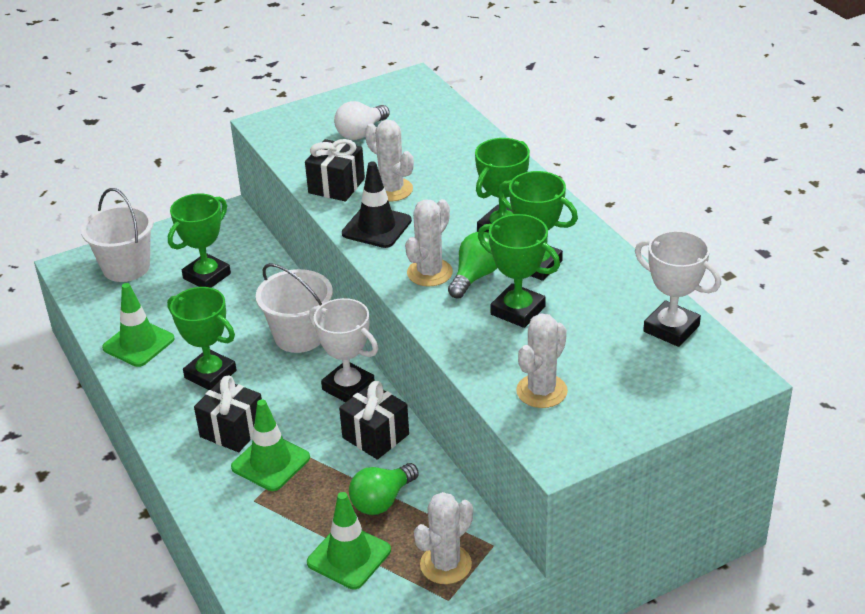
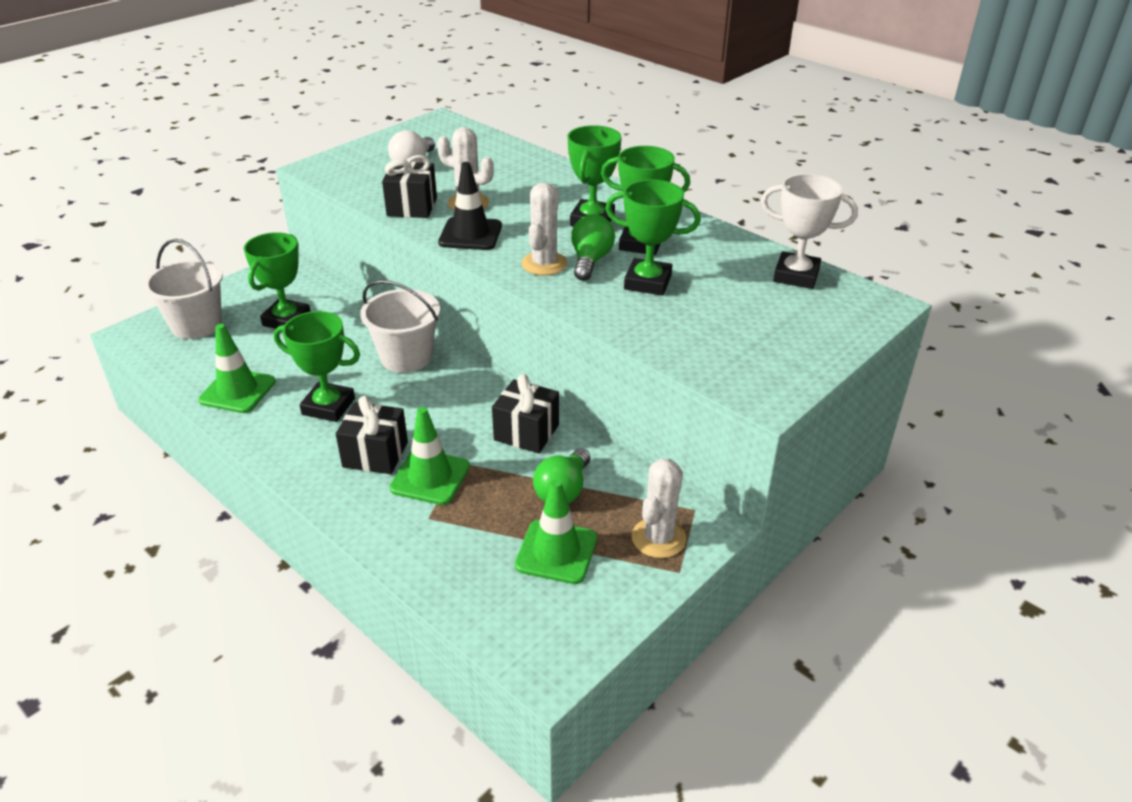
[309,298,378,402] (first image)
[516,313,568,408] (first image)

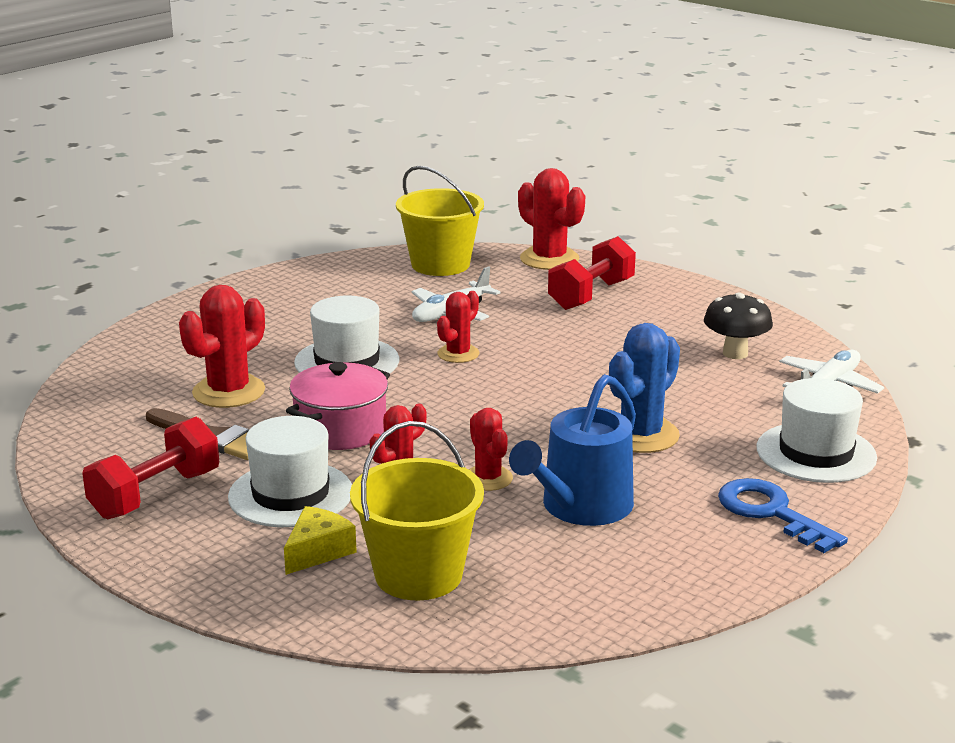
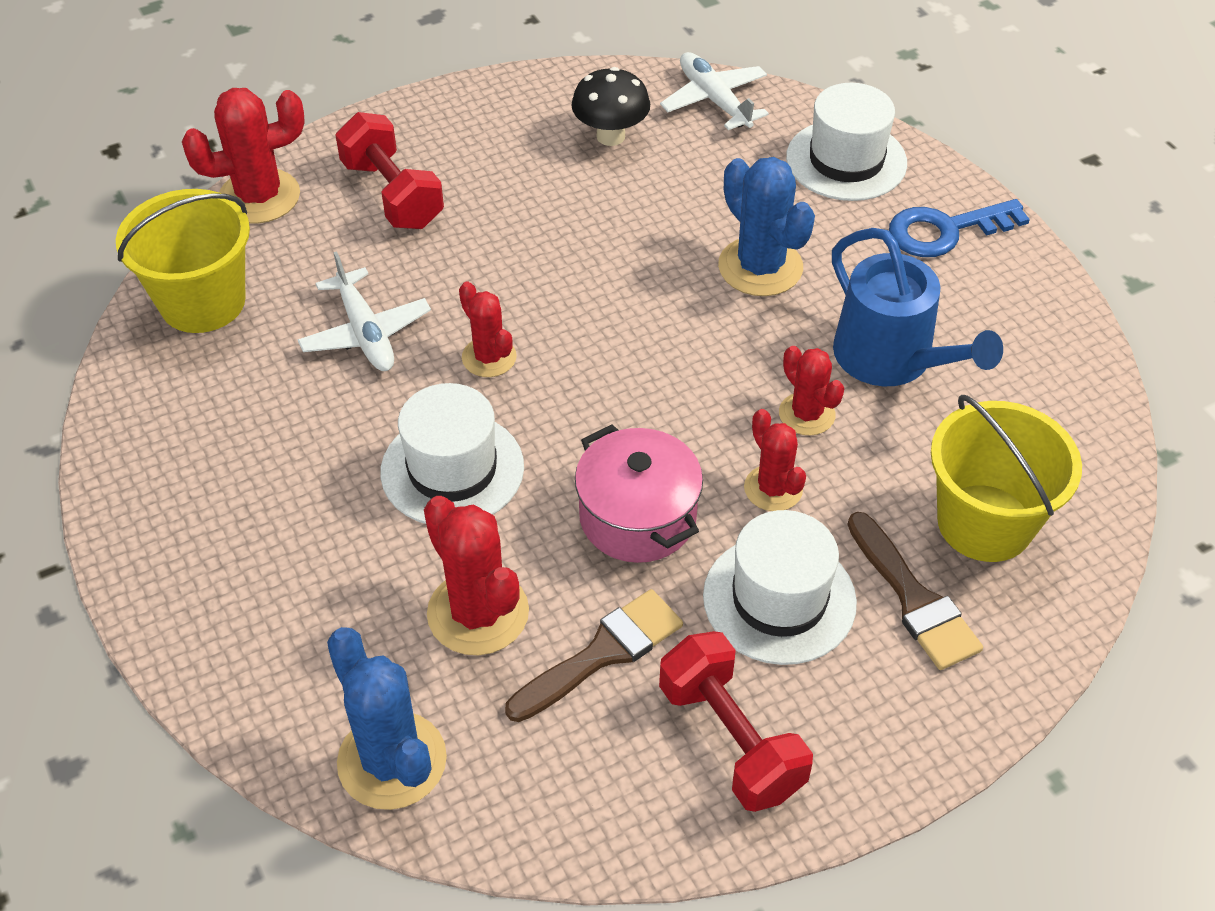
[847,512,983,670]
[779,346,845,436]
[327,627,447,810]

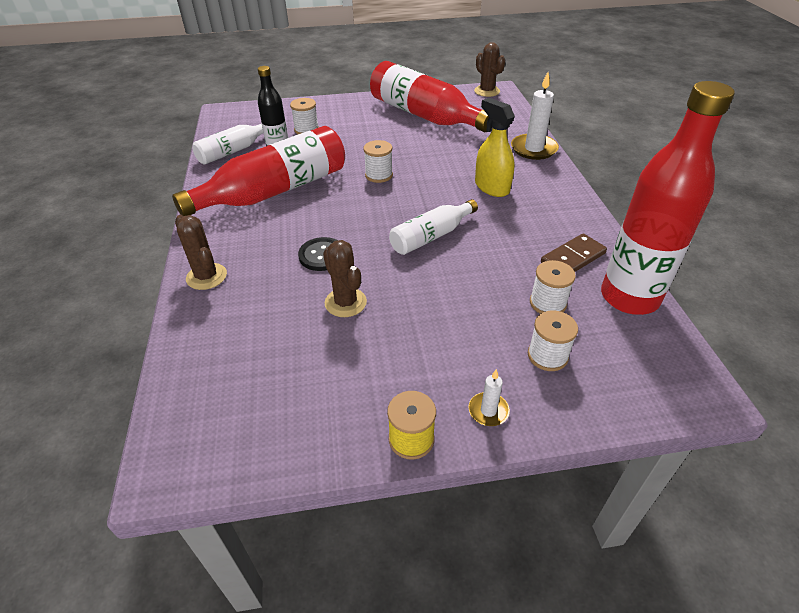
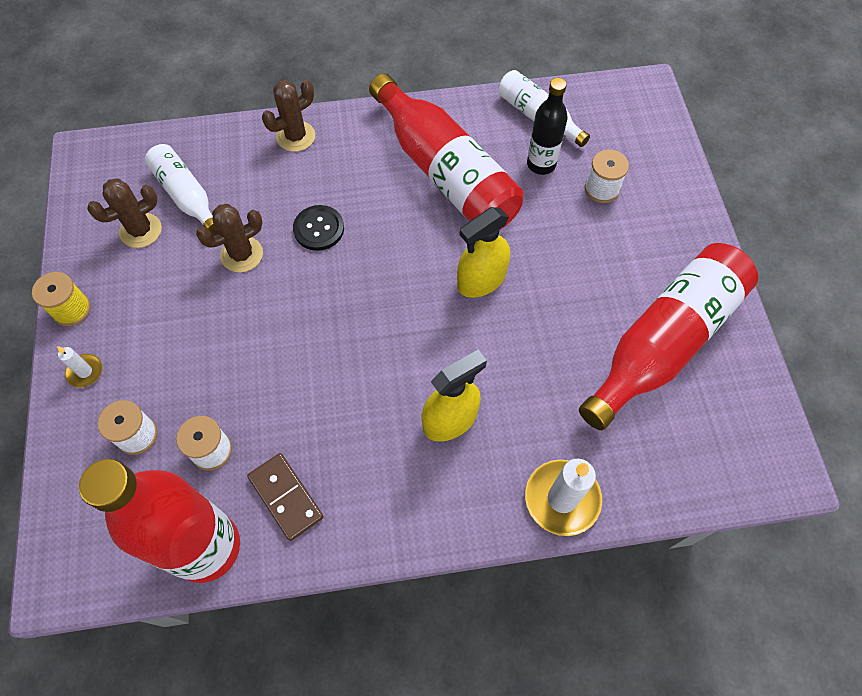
[457,207,510,298]
[145,144,217,233]
[87,178,162,248]

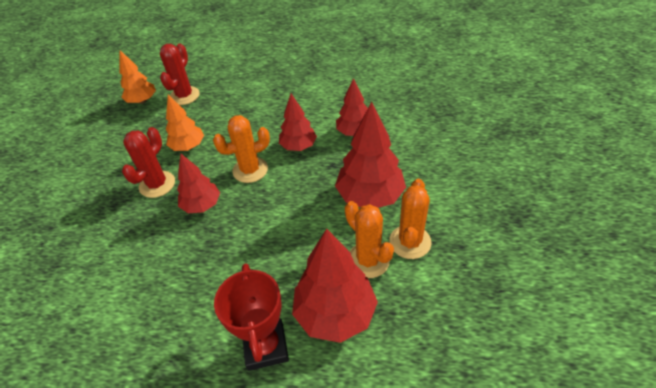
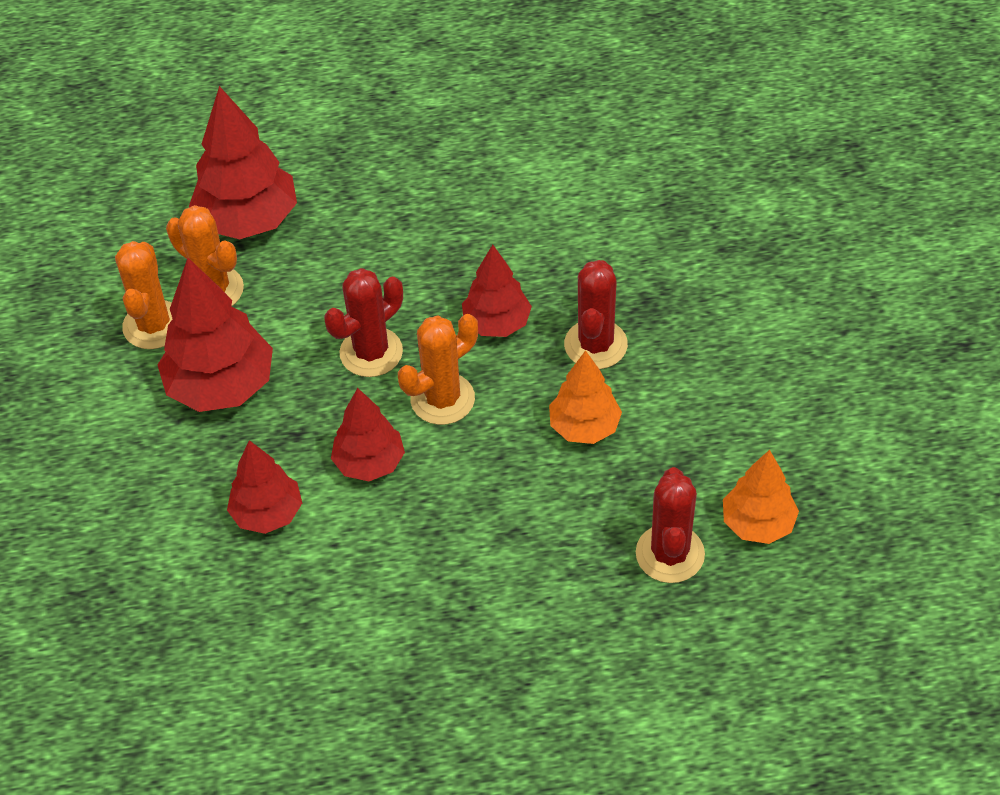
[214,263,289,371] (first image)
[324,268,403,377]

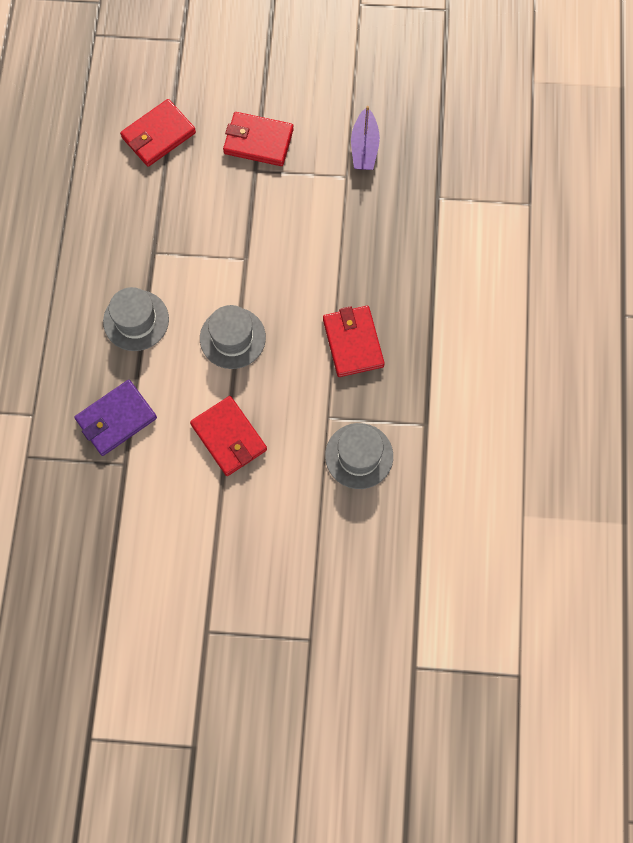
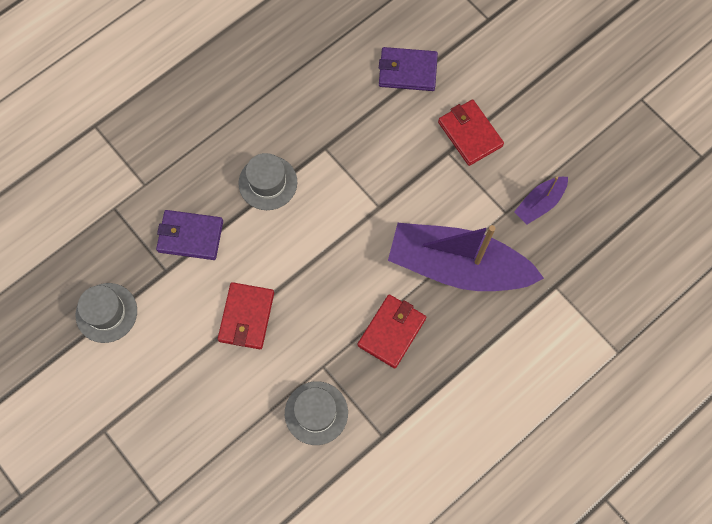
[379,47,438,91]
[75,283,137,343]
[388,223,544,291]

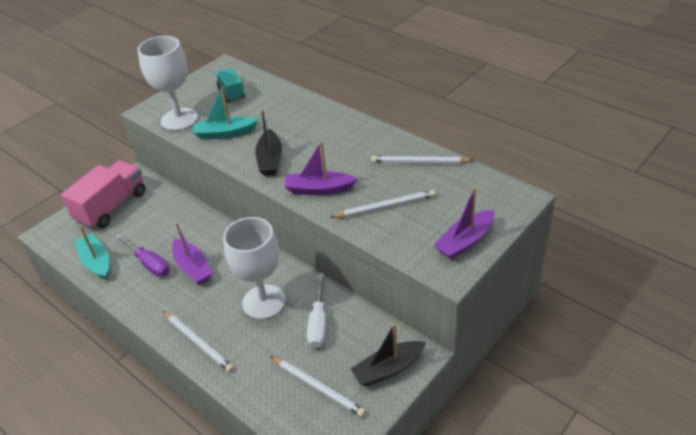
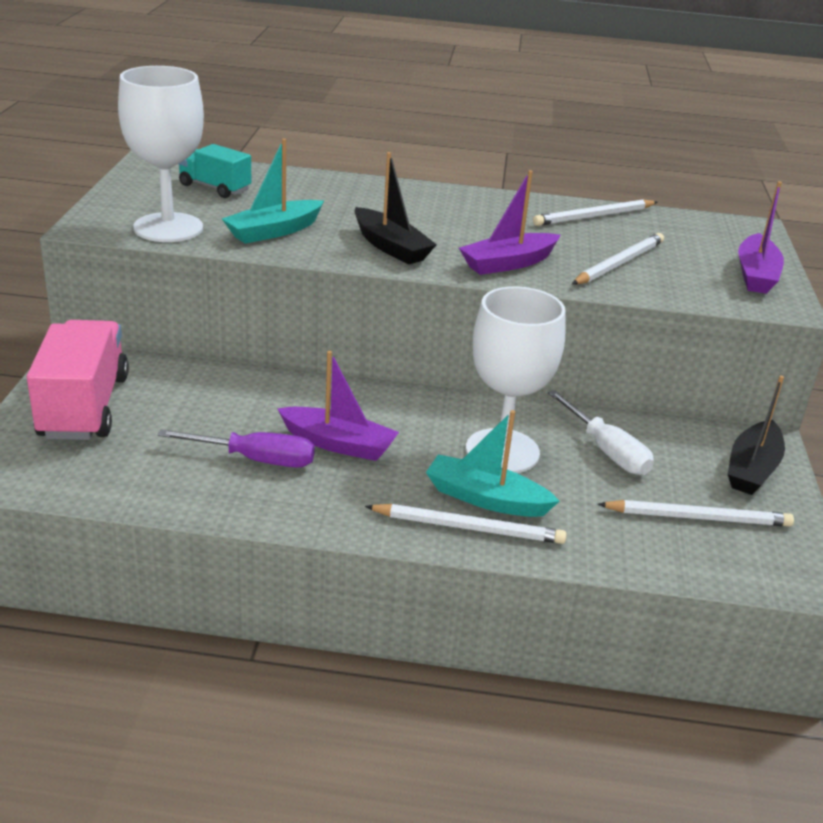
[426,410,559,517]

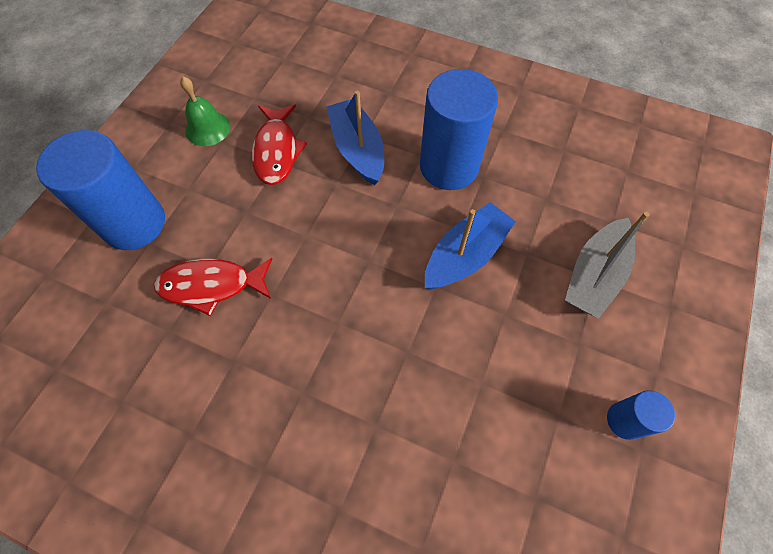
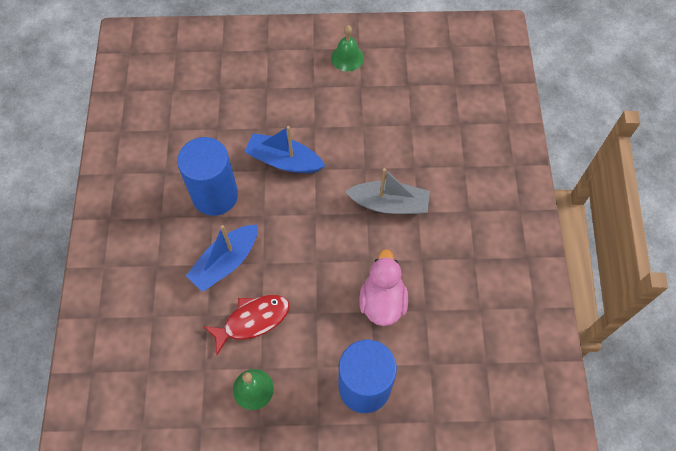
[359,249,408,326]
[345,168,430,214]
[331,25,364,71]

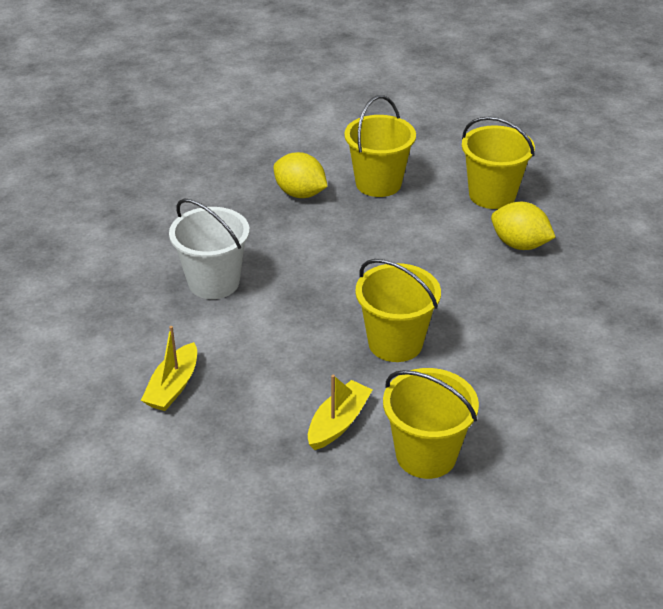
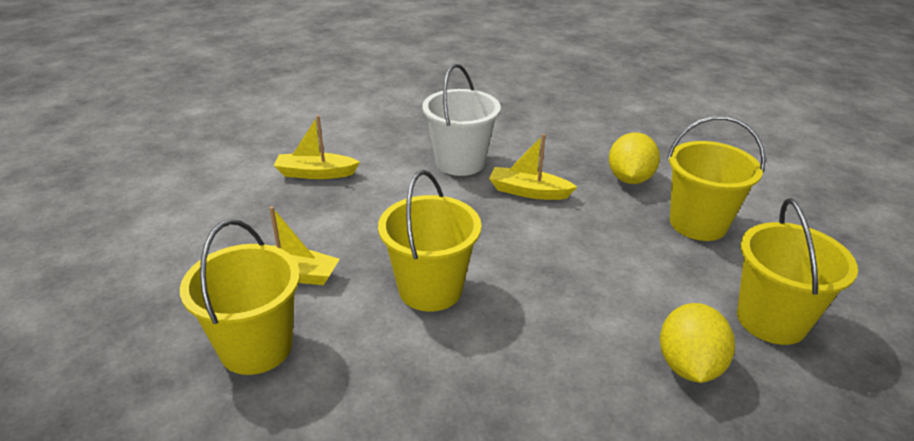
[489,134,577,200]

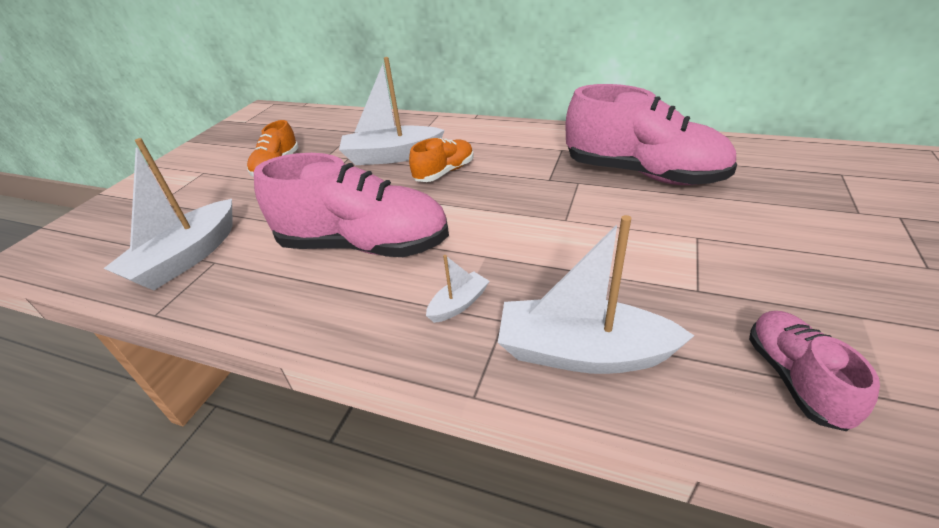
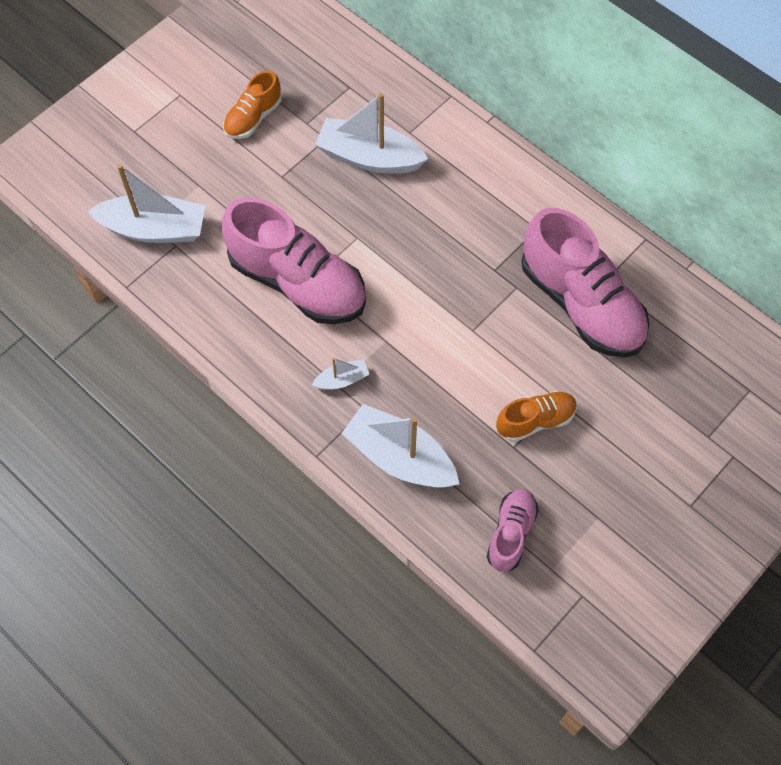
[88,164,205,243]
[496,391,577,442]

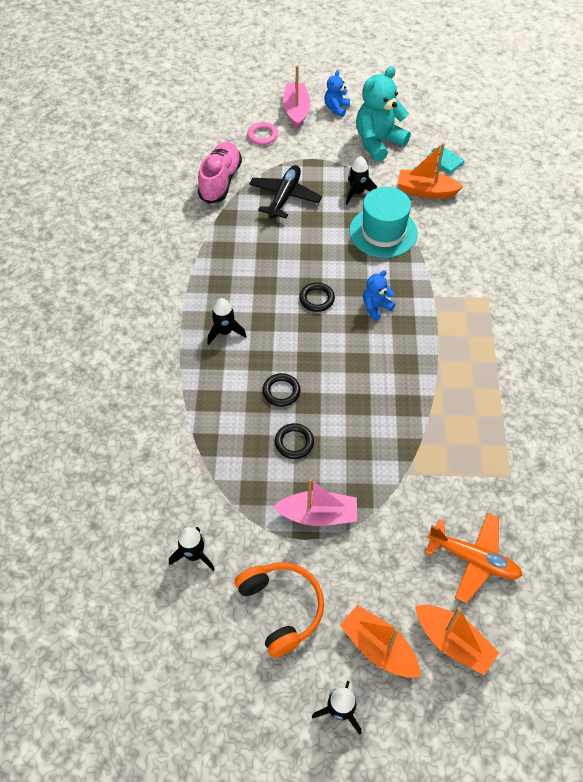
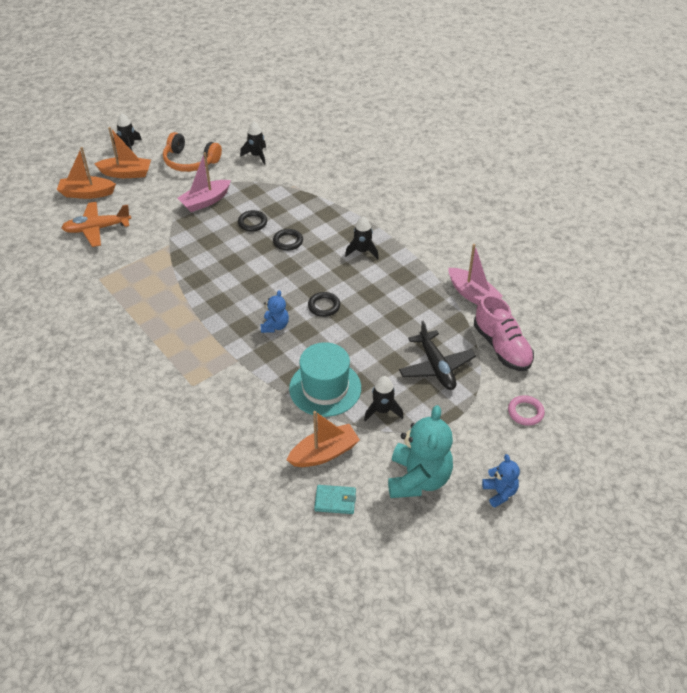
[448,244,503,305]

